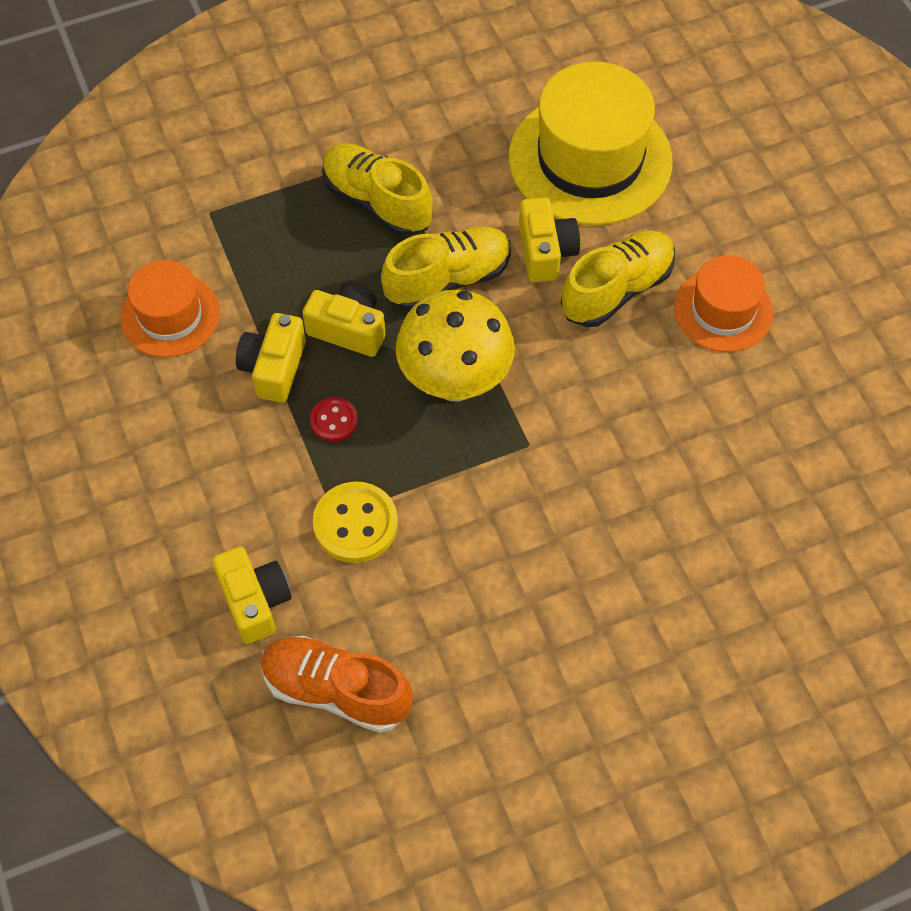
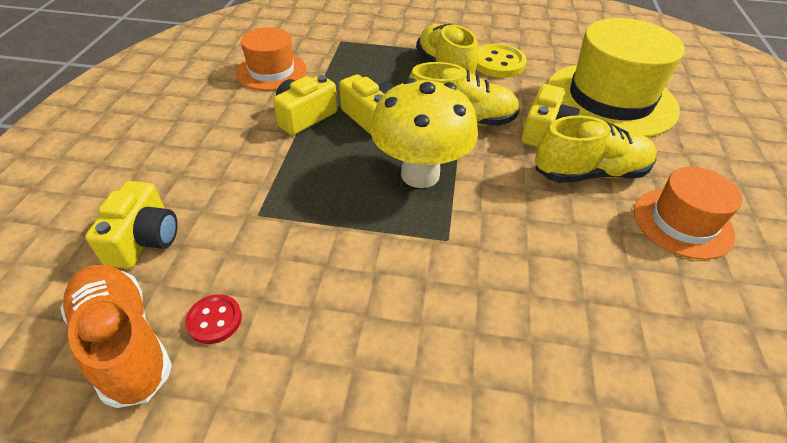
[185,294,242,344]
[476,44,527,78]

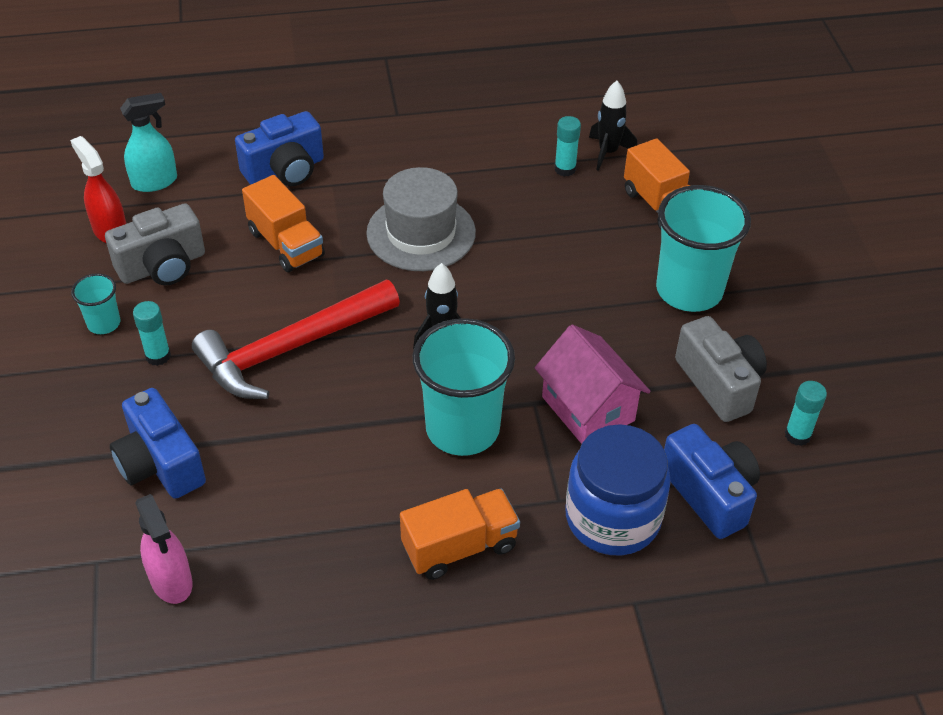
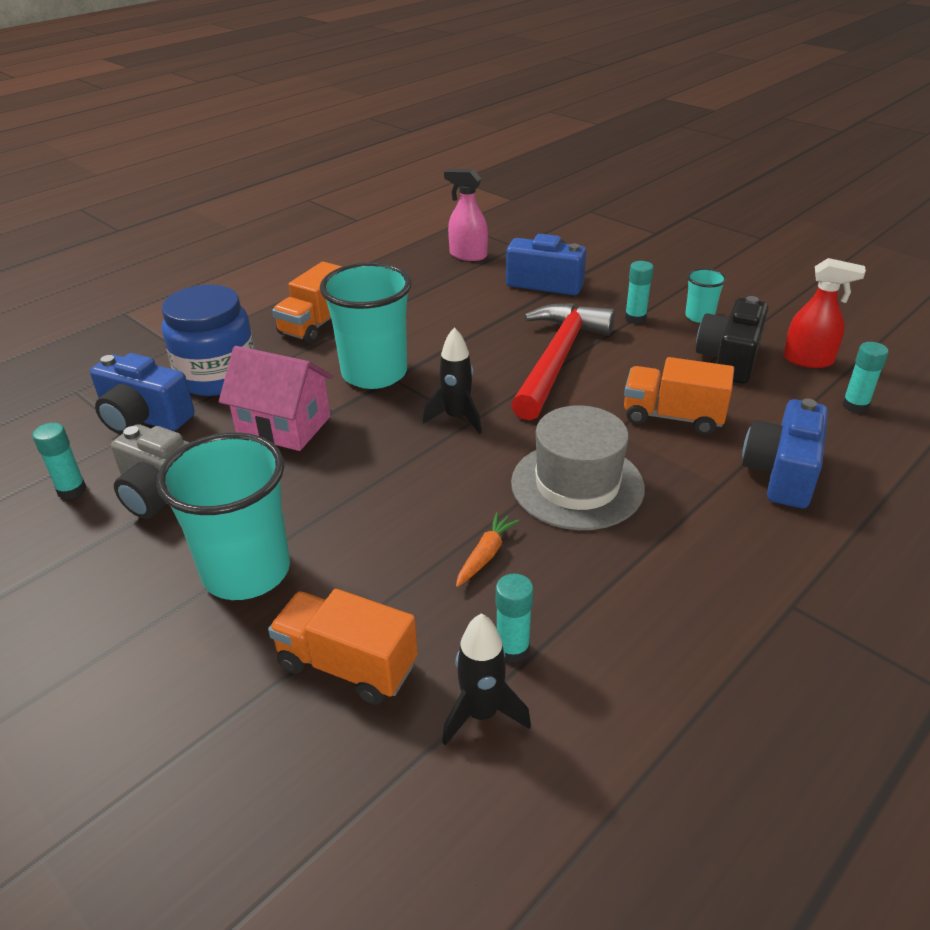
[696,296,769,384]
[842,342,889,413]
[456,512,519,587]

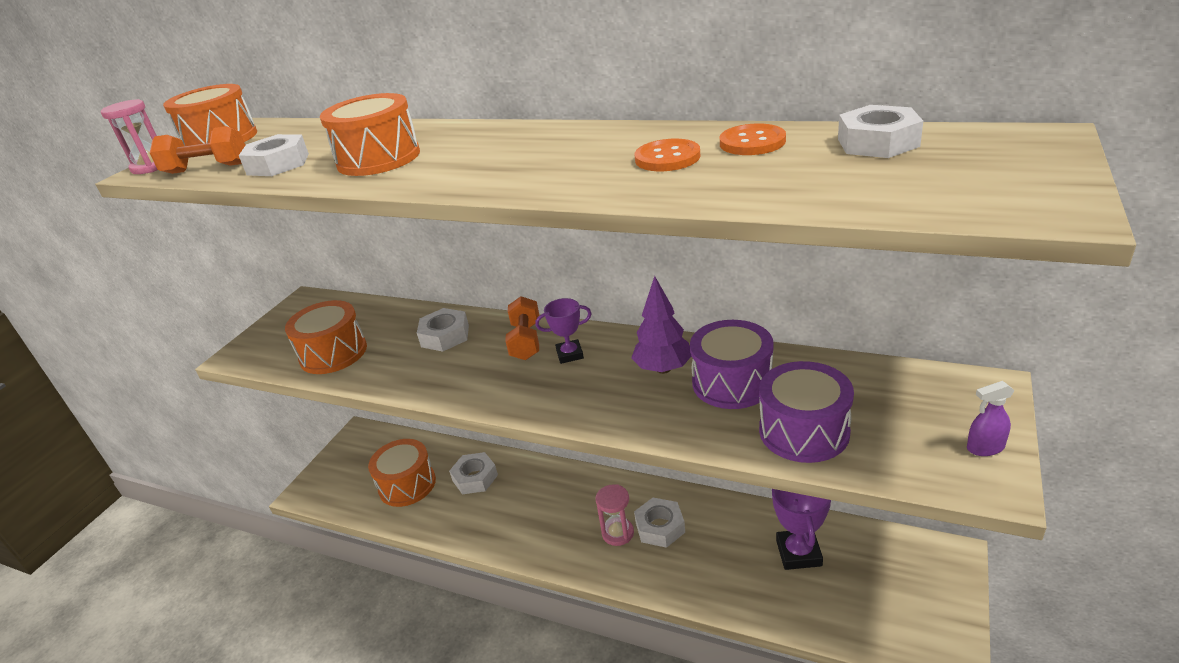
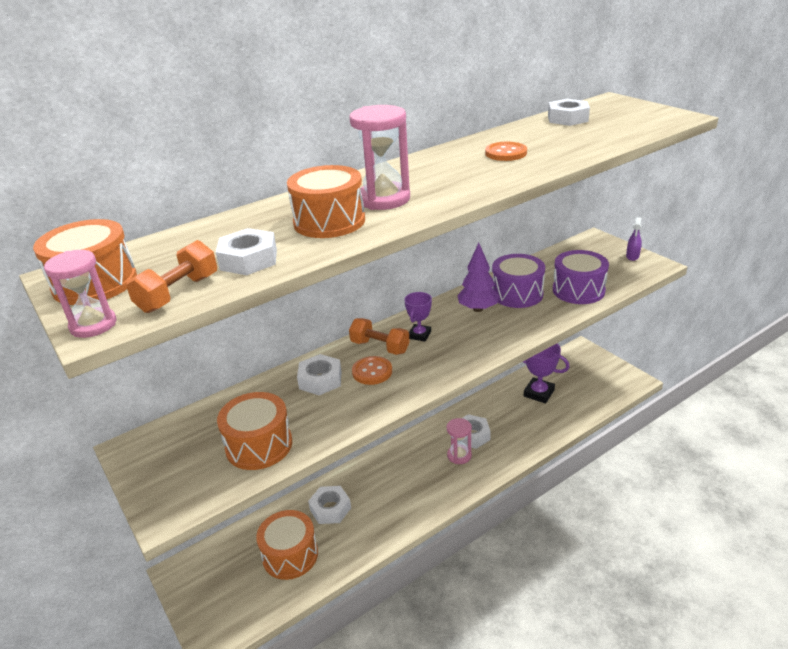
[352,356,392,385]
[349,105,410,210]

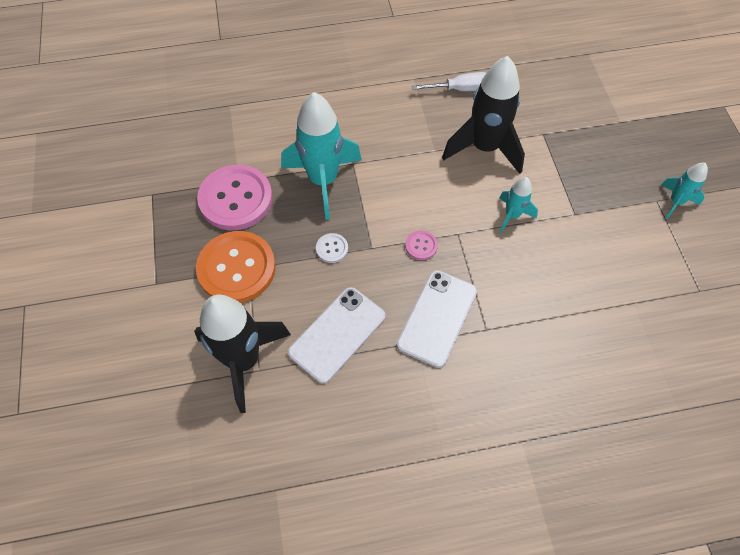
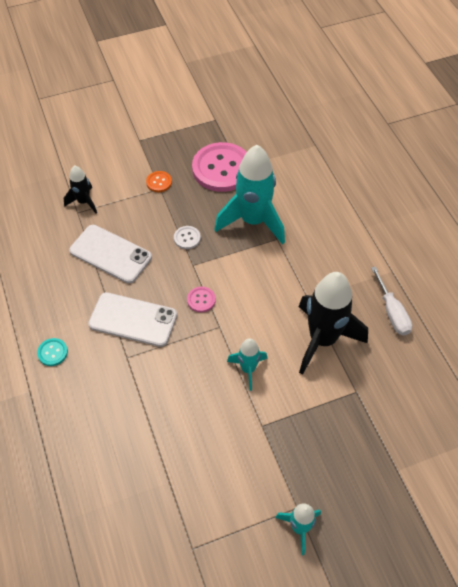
[64,165,97,214]
[146,171,172,192]
[37,338,68,366]

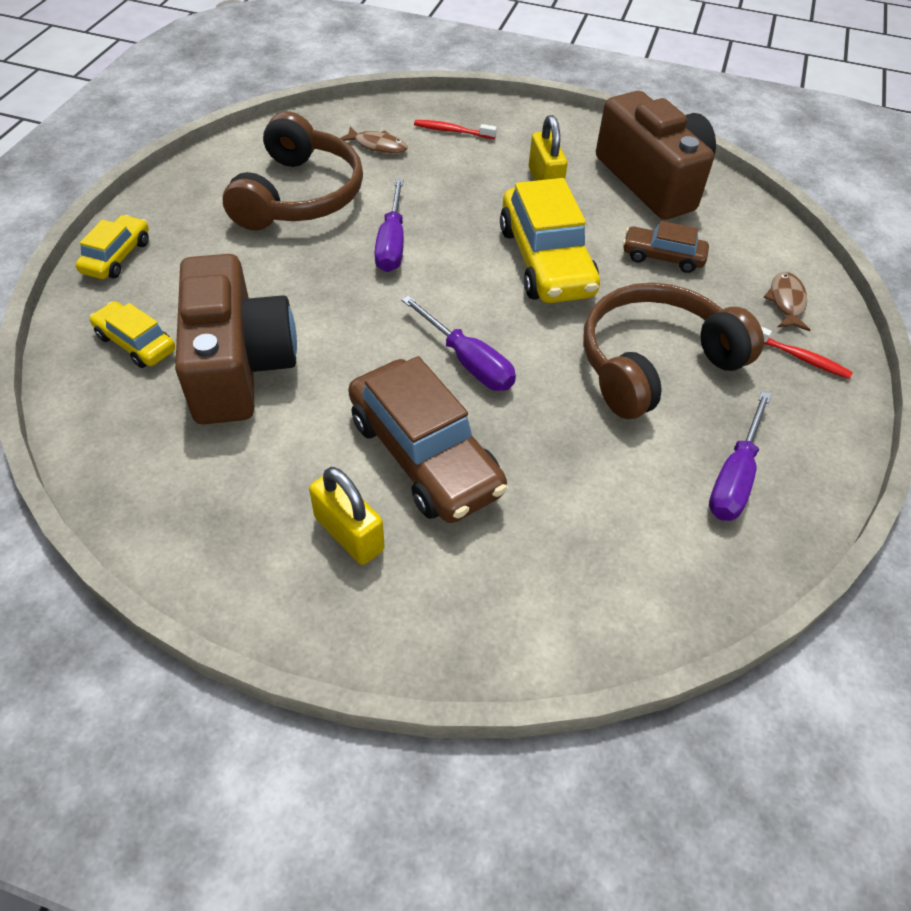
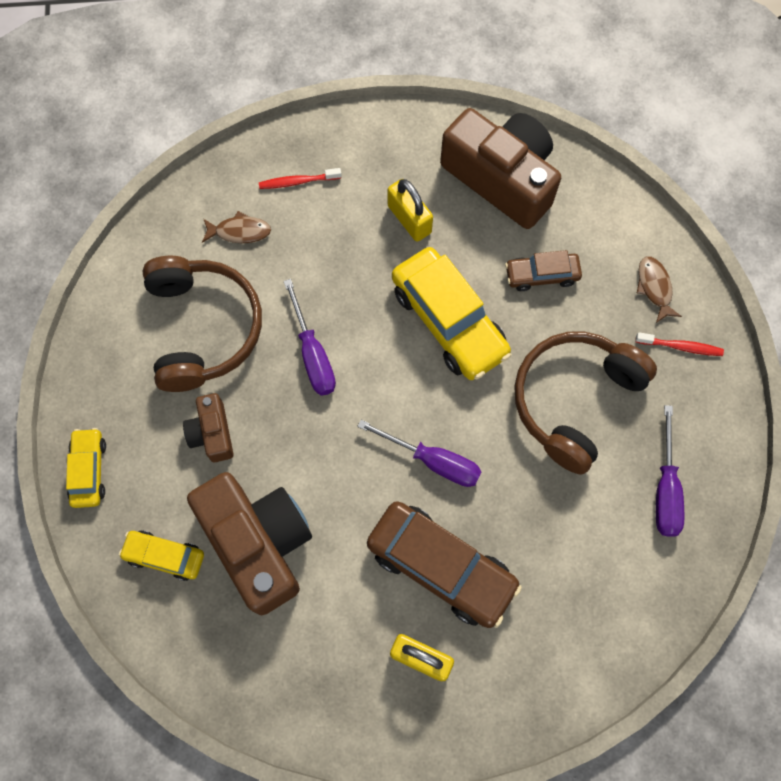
[183,393,234,462]

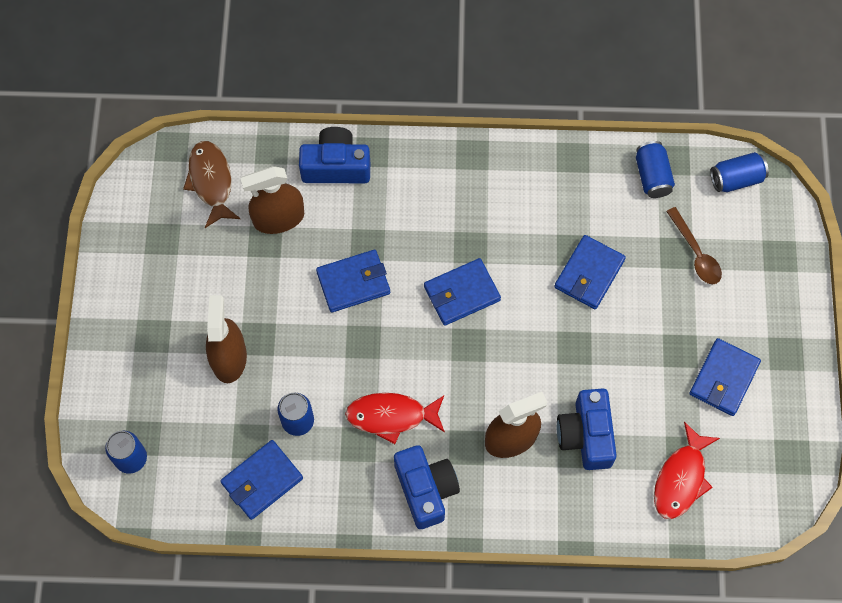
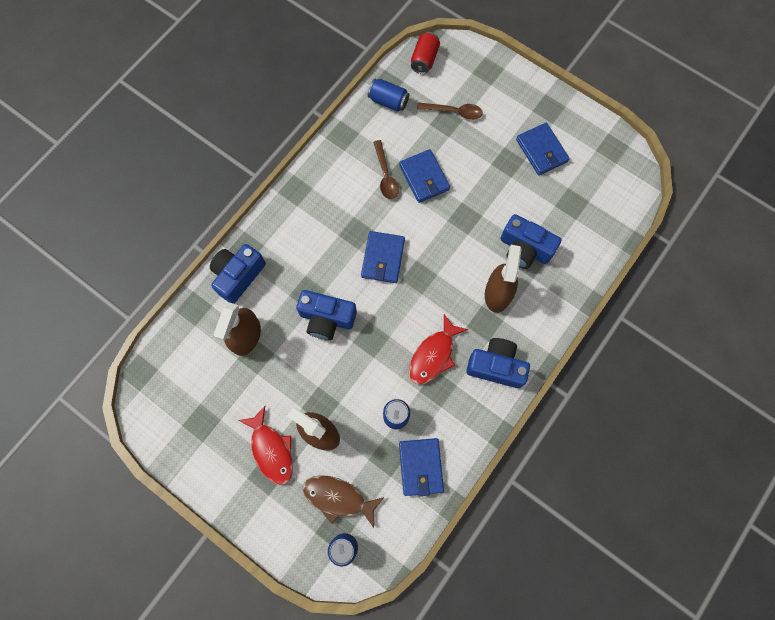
[302,475,384,528]
[296,290,357,340]
[238,406,293,485]
[411,32,440,74]
[373,140,399,199]

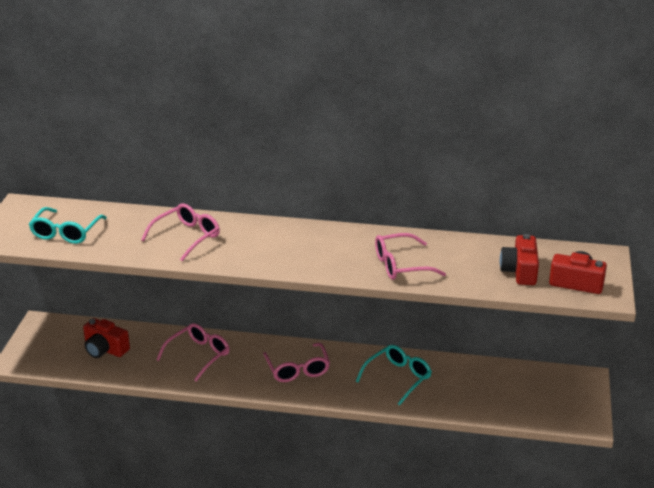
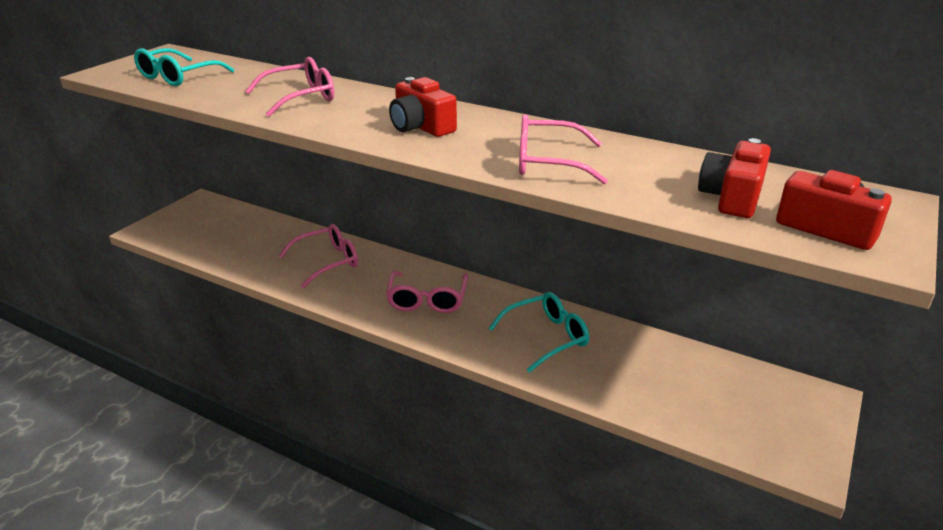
[389,77,457,137]

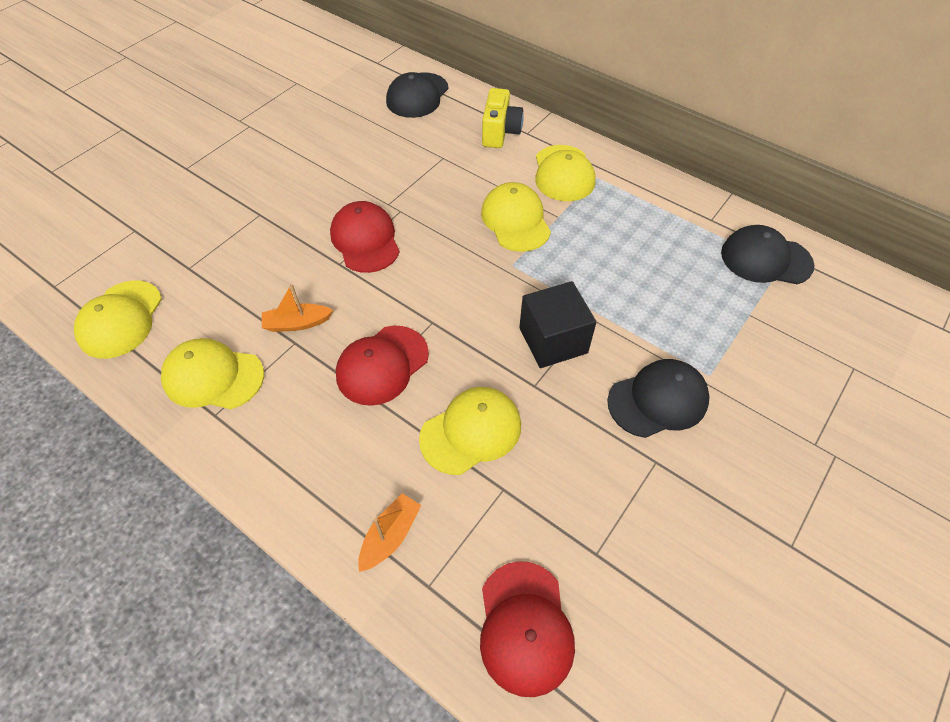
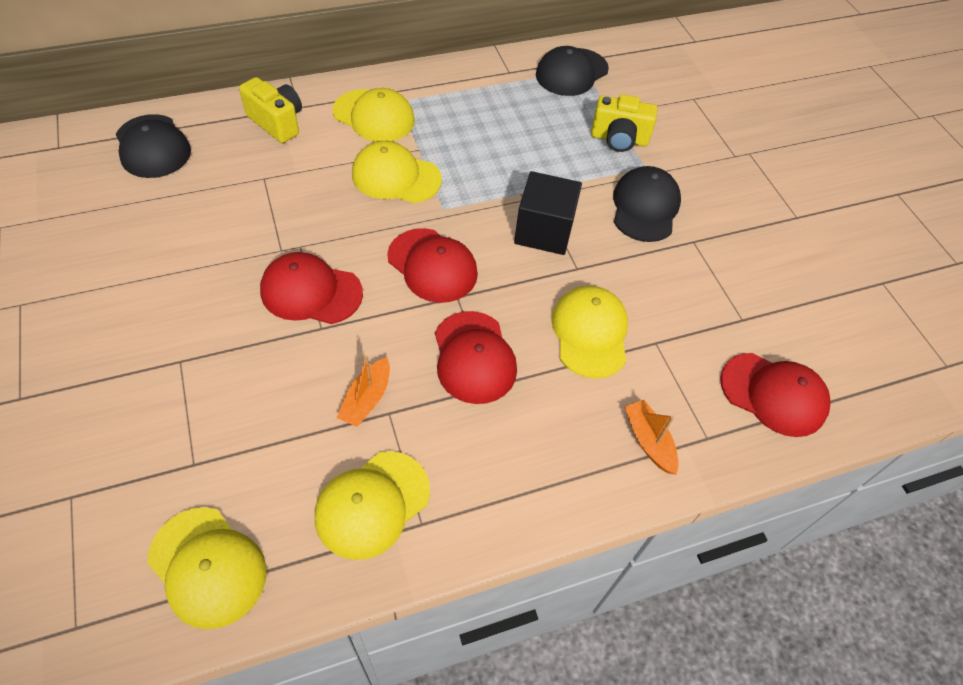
[387,228,478,303]
[591,94,657,152]

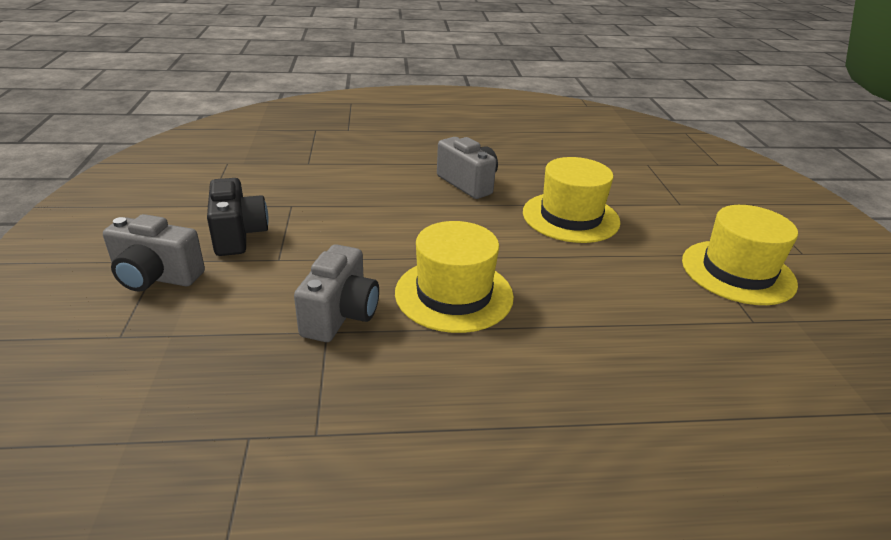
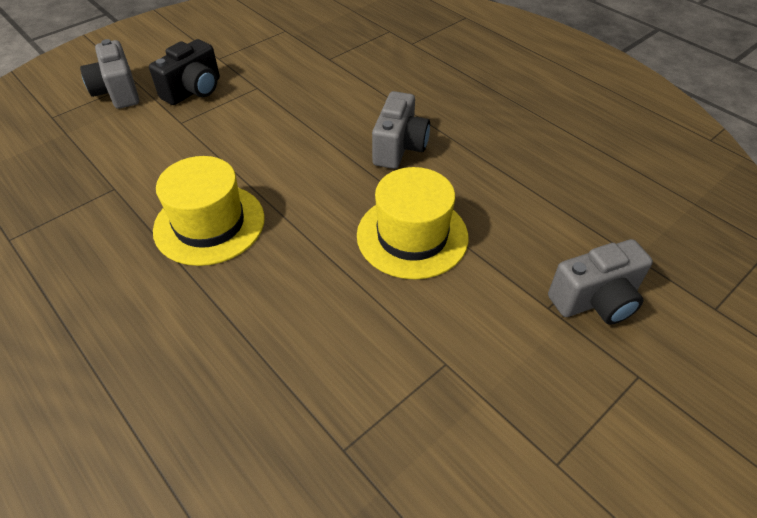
[548,239,653,325]
[682,205,798,305] (first image)

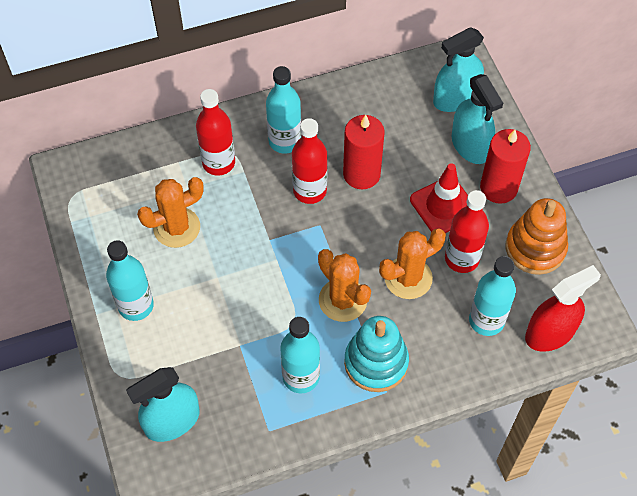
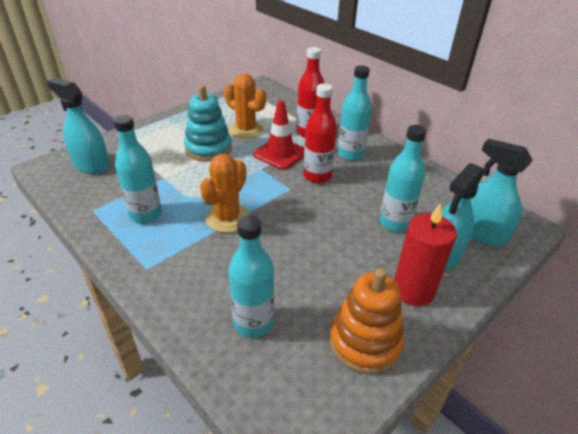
[379,125,426,232]
[343,115,385,190] (first image)
[184,85,232,162]
[379,229,446,299] (first image)
[253,100,304,170]
[445,190,489,273] (first image)
[525,265,601,352] (first image)

